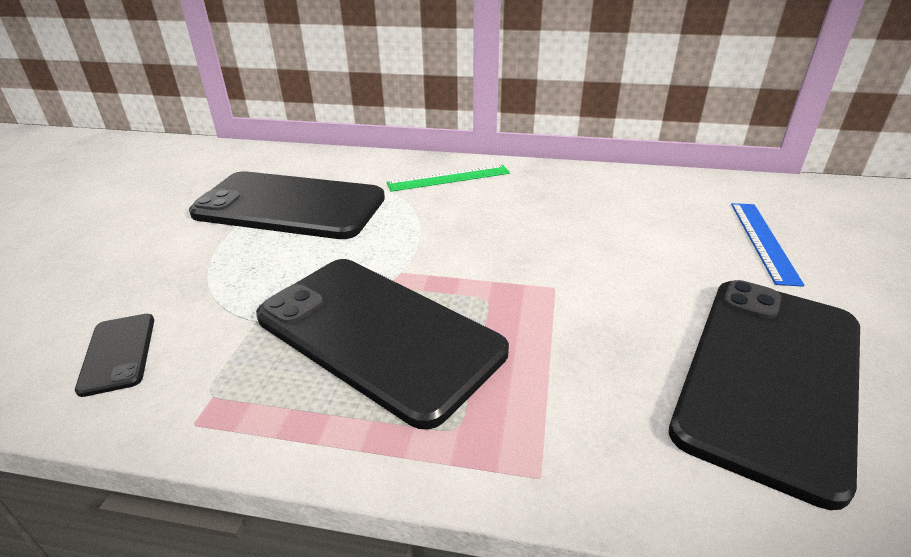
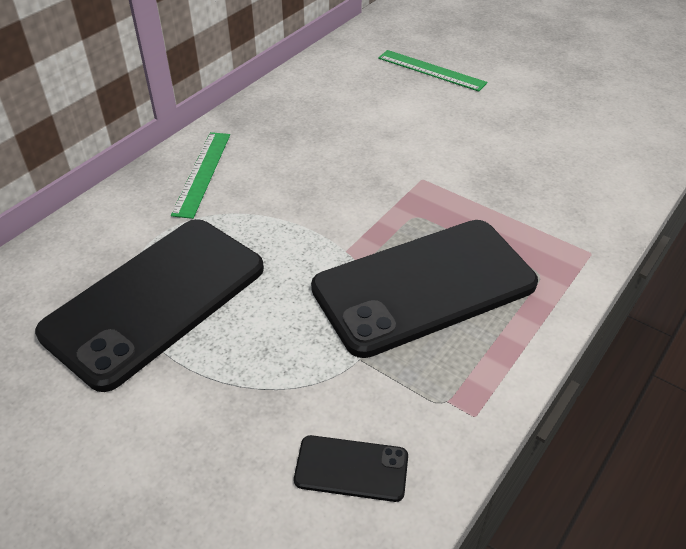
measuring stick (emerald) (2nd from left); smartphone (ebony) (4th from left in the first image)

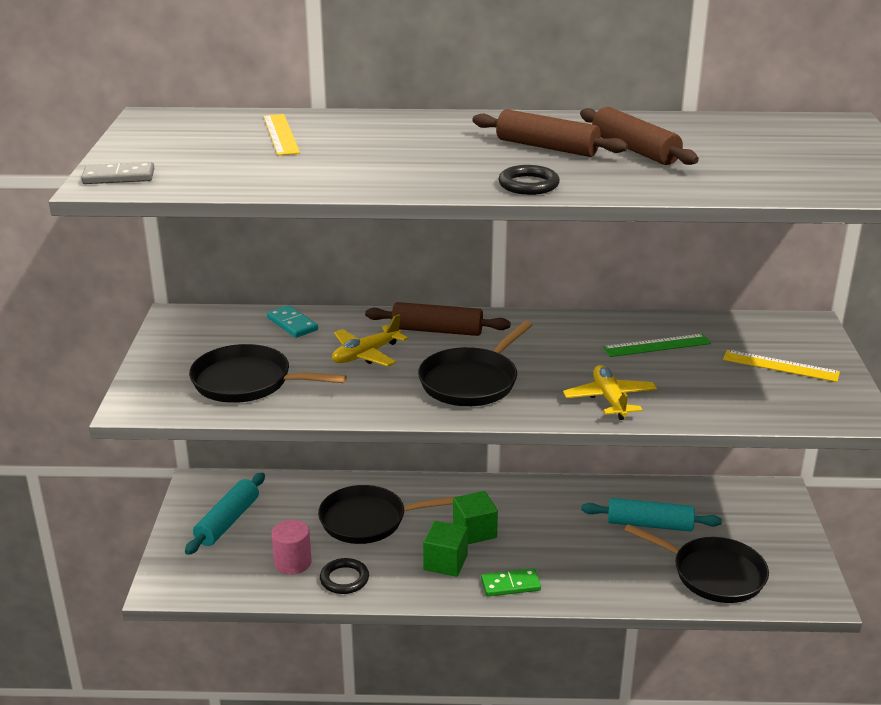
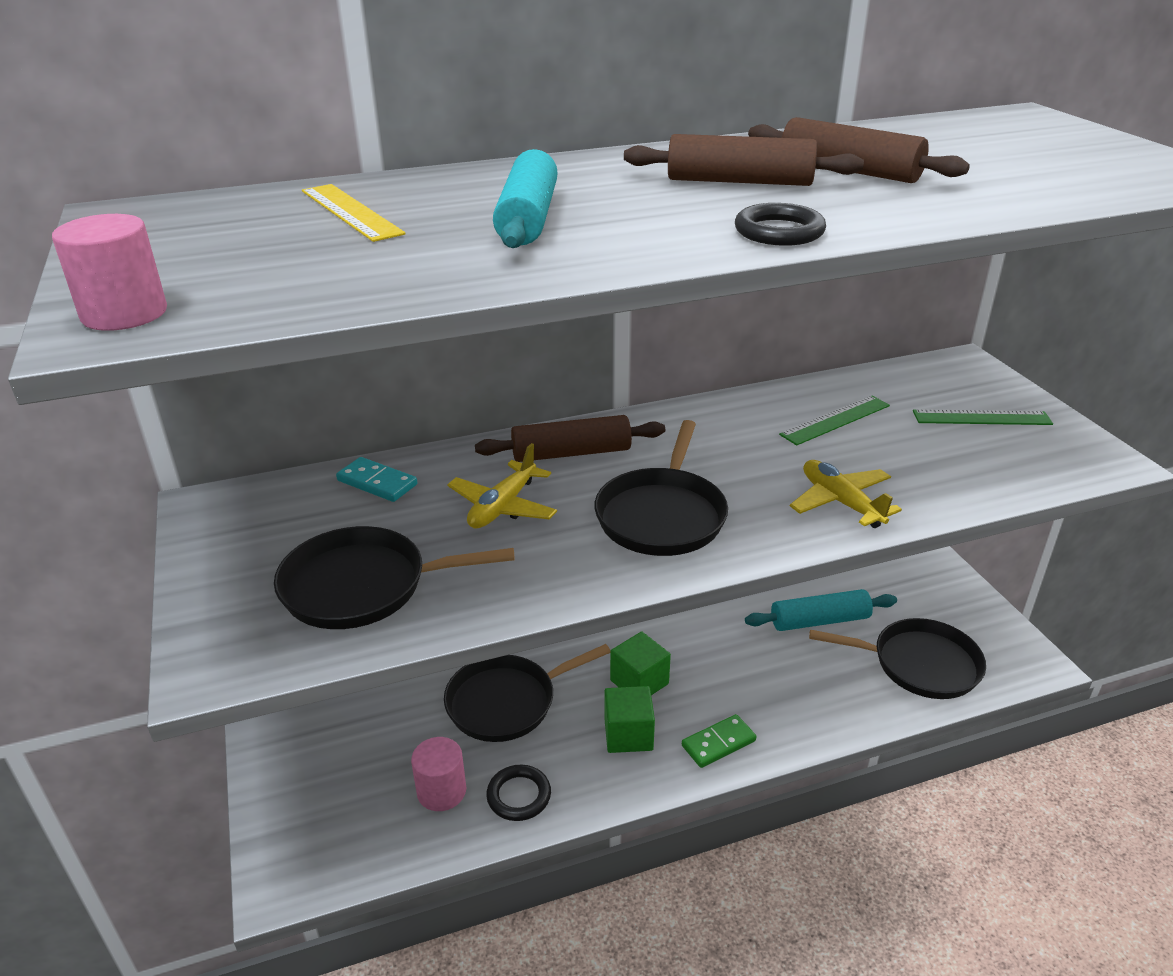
solid cylinder (rose-pink) (1st from left); measuring stick (emerald) (2nd from left); dough roller (aqua) (1st from left)

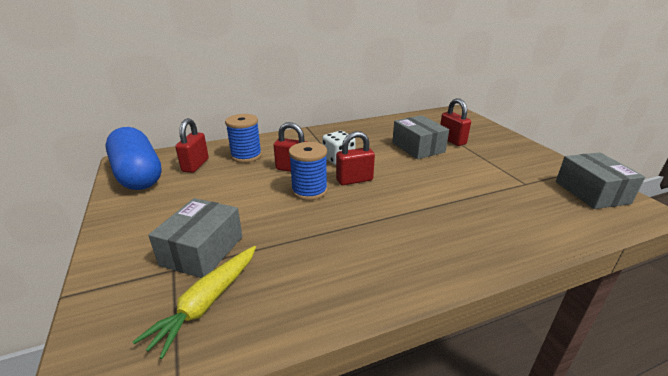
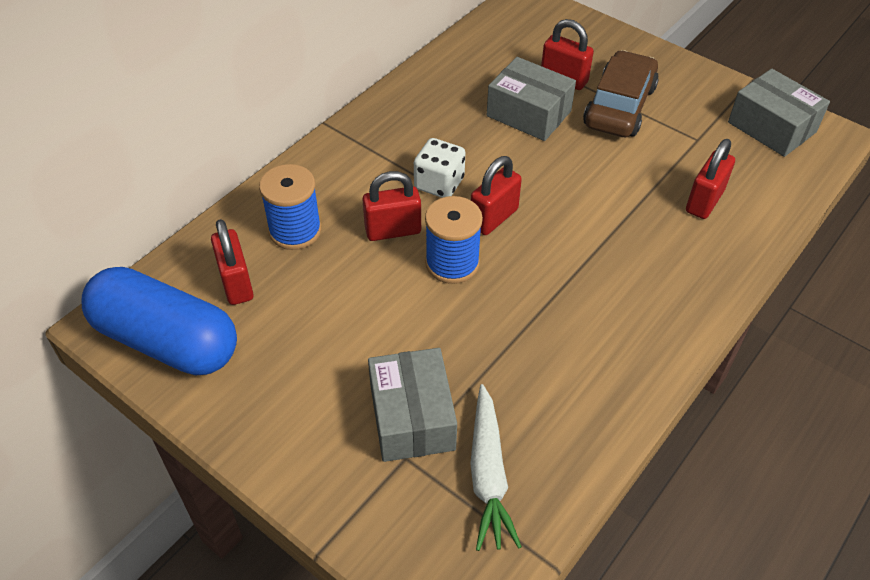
root vegetable (snow-white); automobile (brown); lock (red) (5th from left)

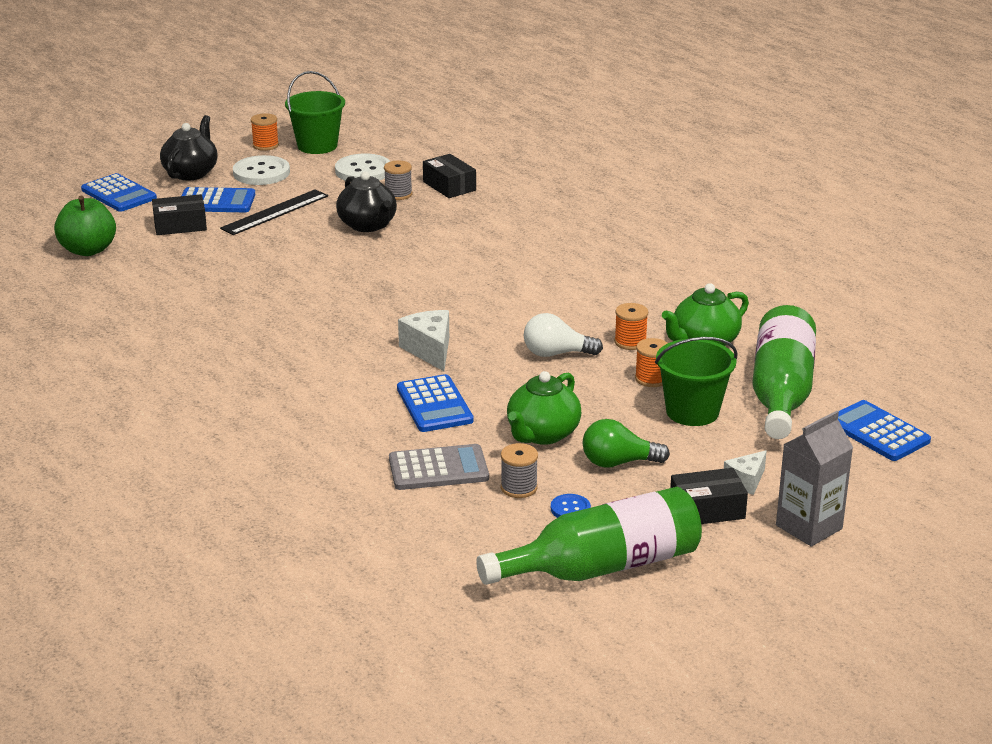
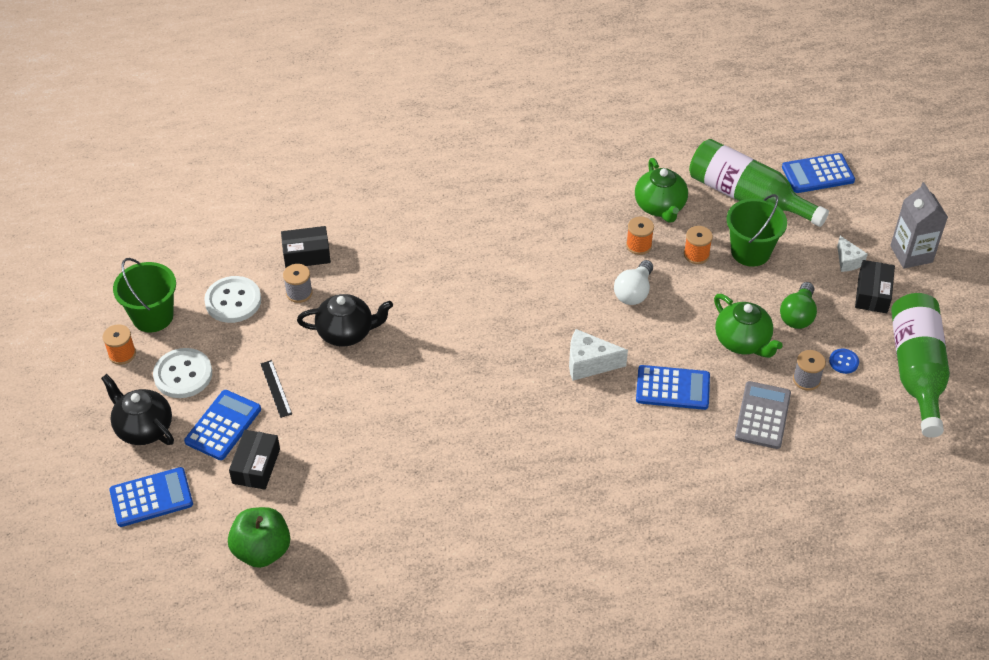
measuring stick (ebony)

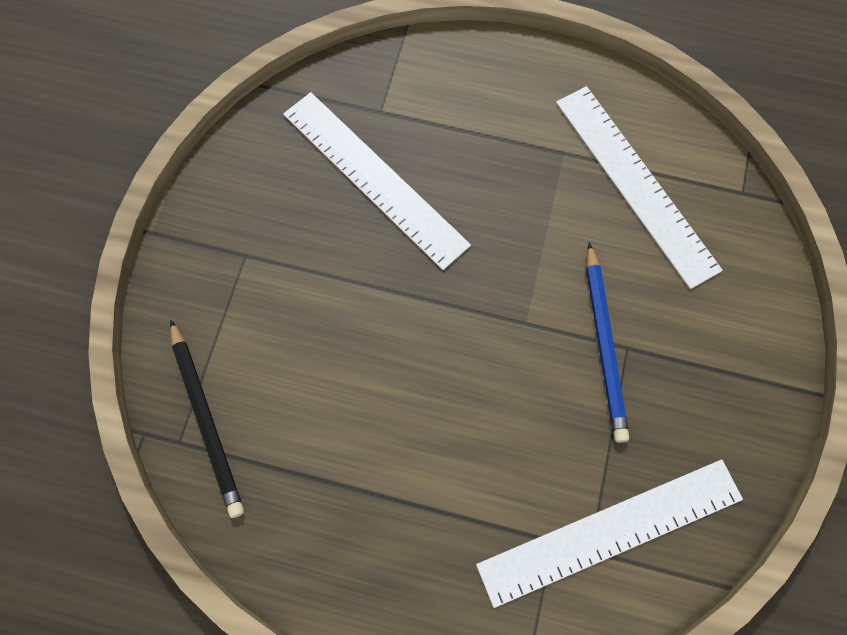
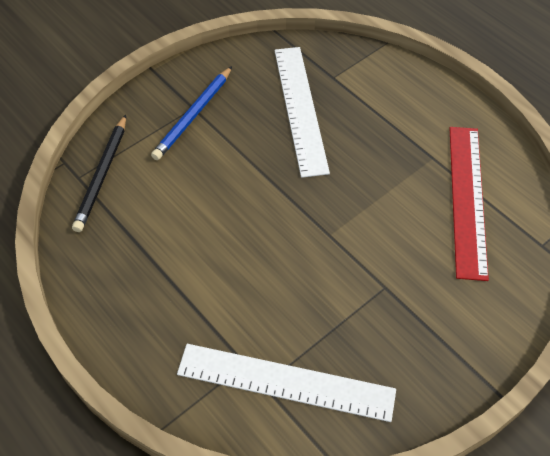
measuring stick (red); pencil (royal blue)

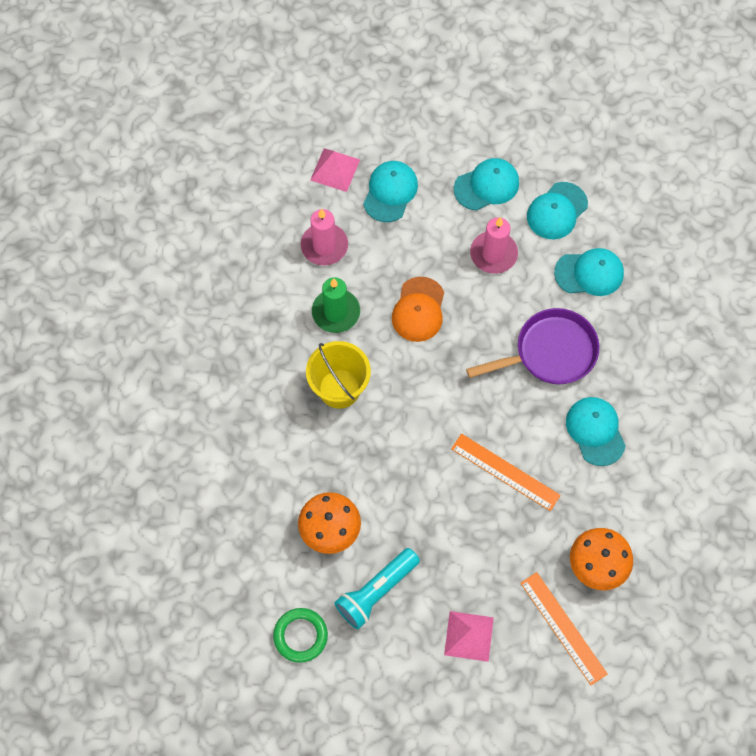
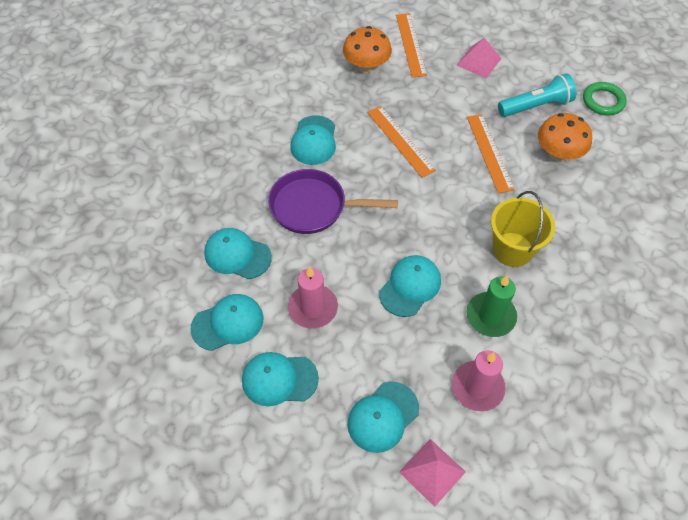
cap (aqua) (6th from left); measuring stick (bright orange) (3rd from left)

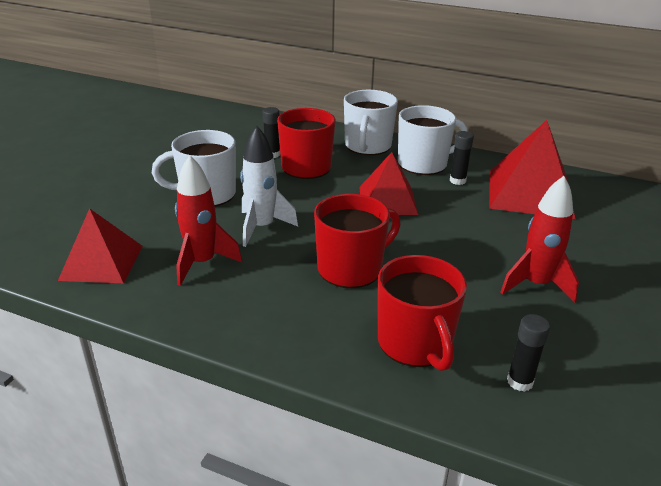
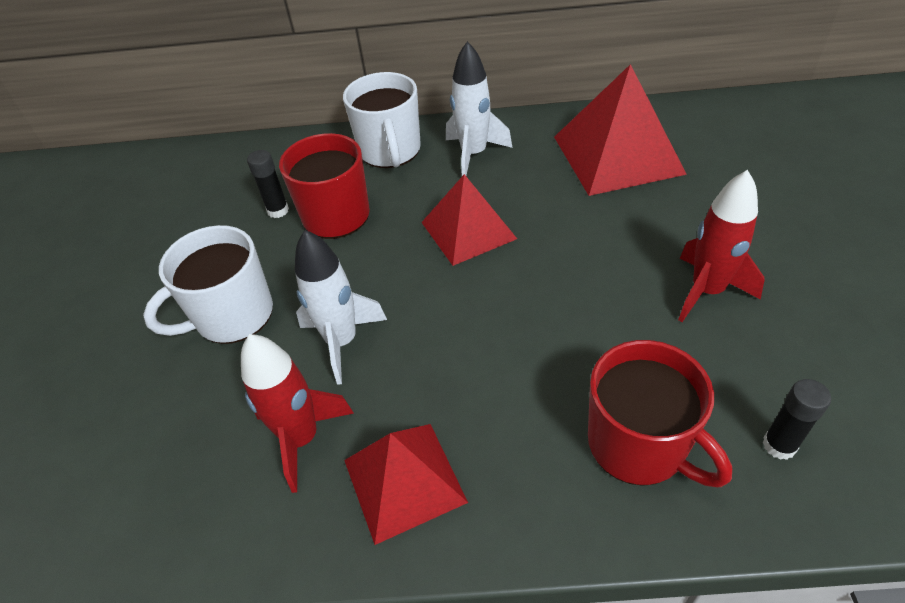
spaceship (snow-white) (2nd from left); glue (ebony) (2nd from left in the first image); mug (red) (2nd from left in the first image); solid pyramid (red) (1st from left)

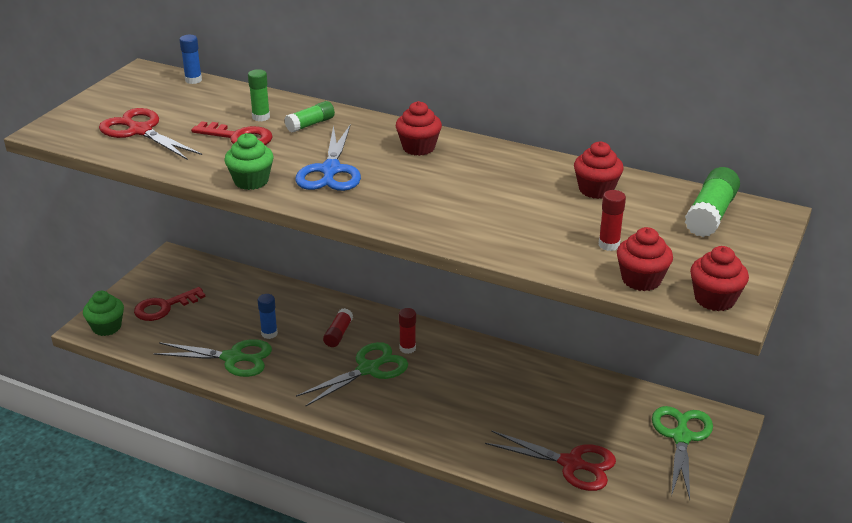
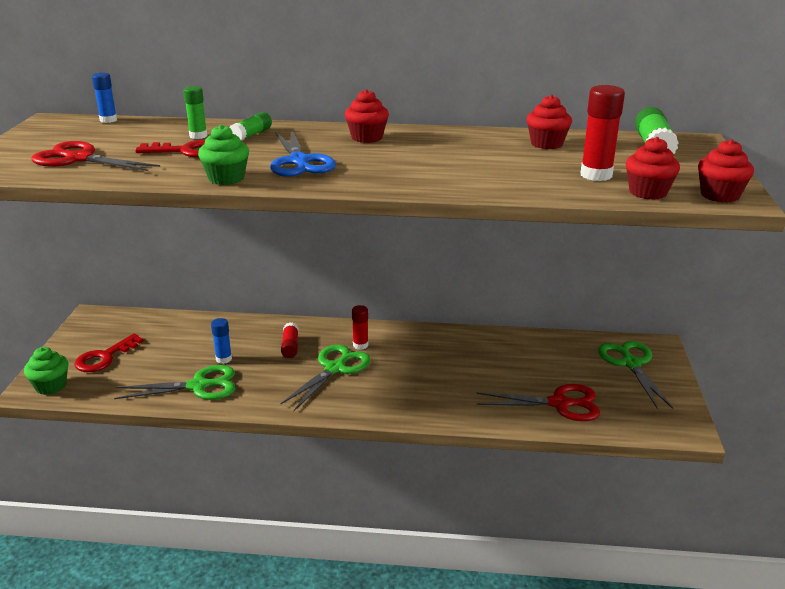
glue (red) (3rd from left)

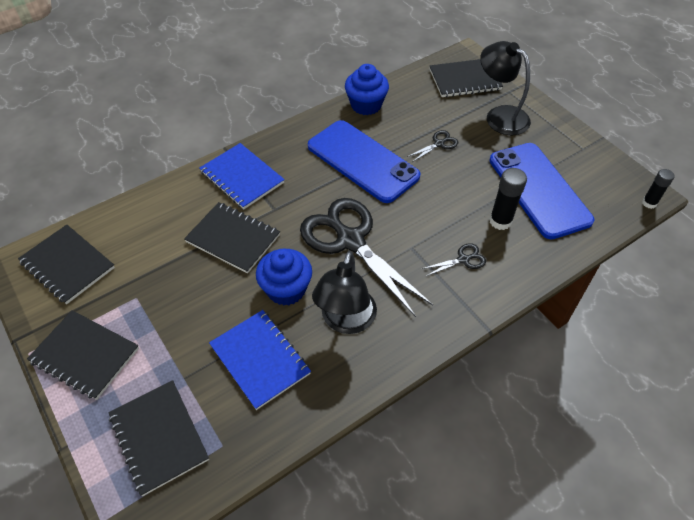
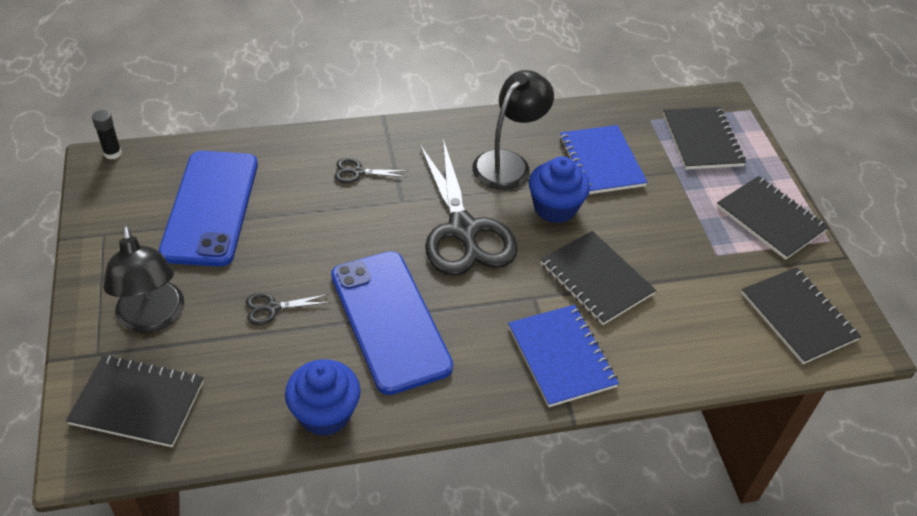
glue (ebony) (1st from left in the first image)

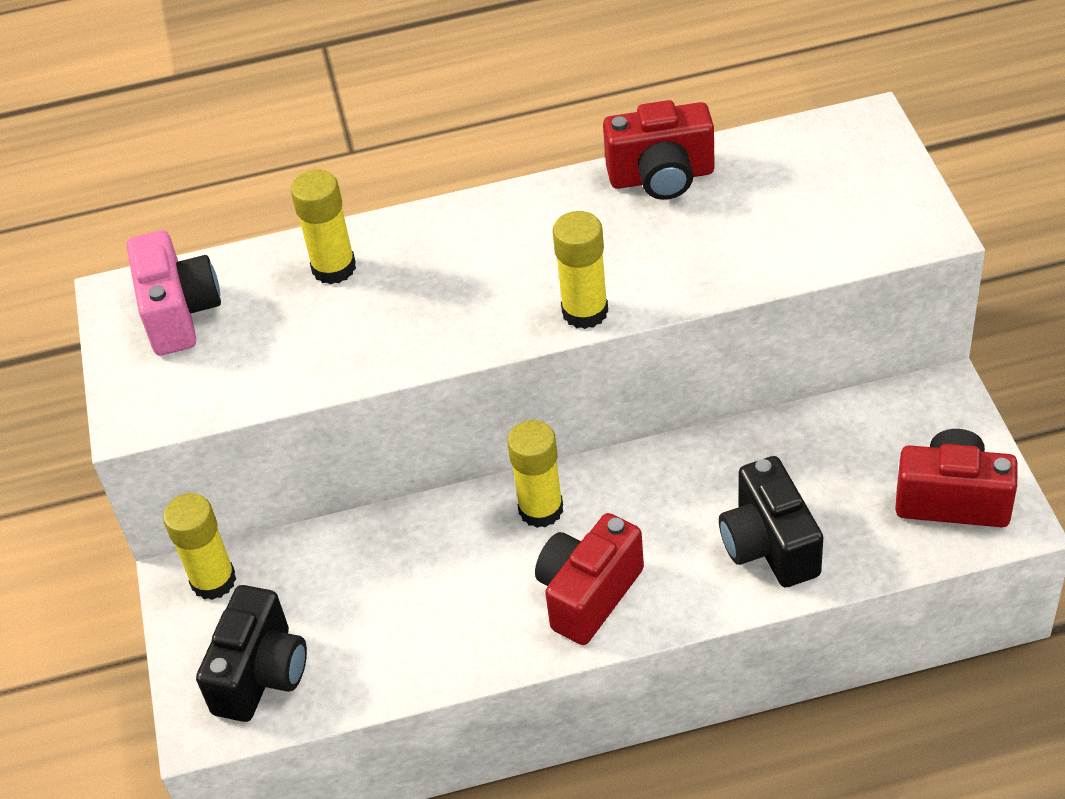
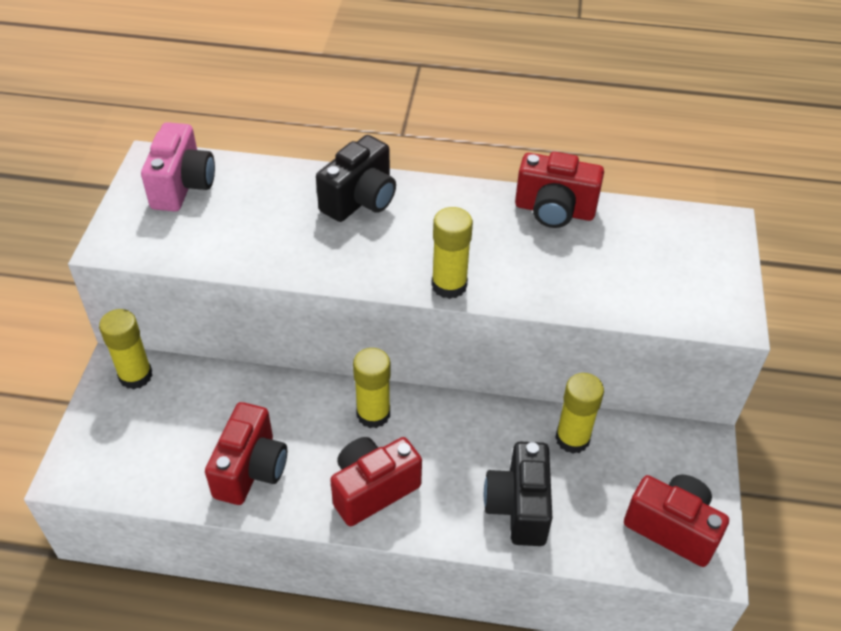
glue (golden) (4th from left); photo camera (ebony) (1st from left); photo camera (red) (1st from left)

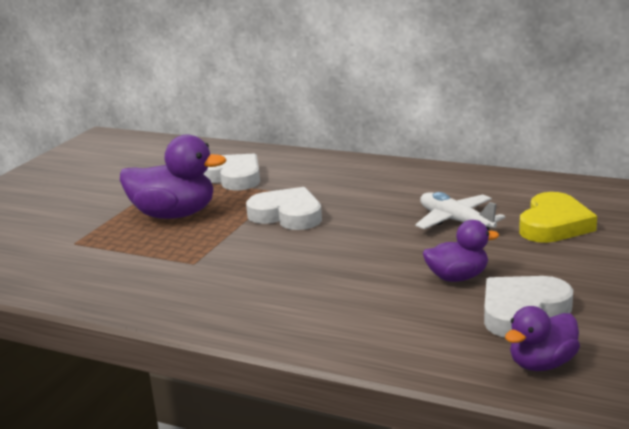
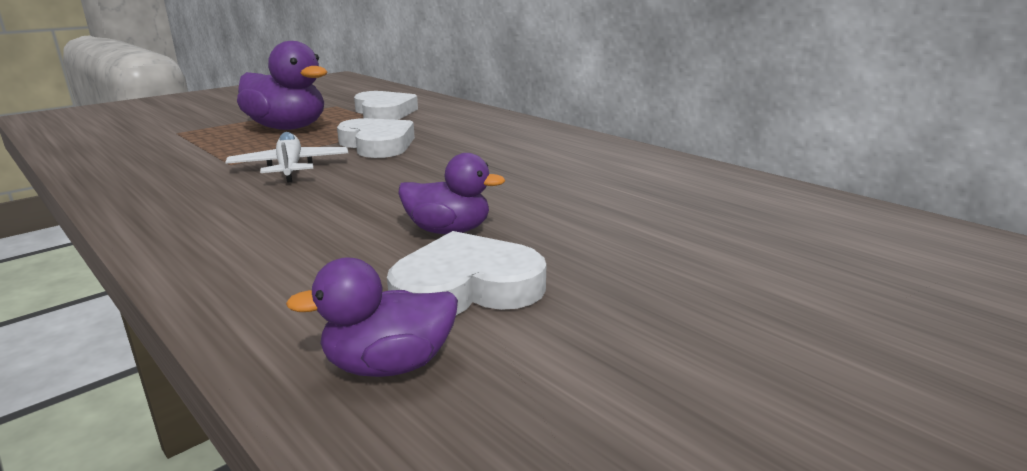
plane (snow-white); love heart (golden)

